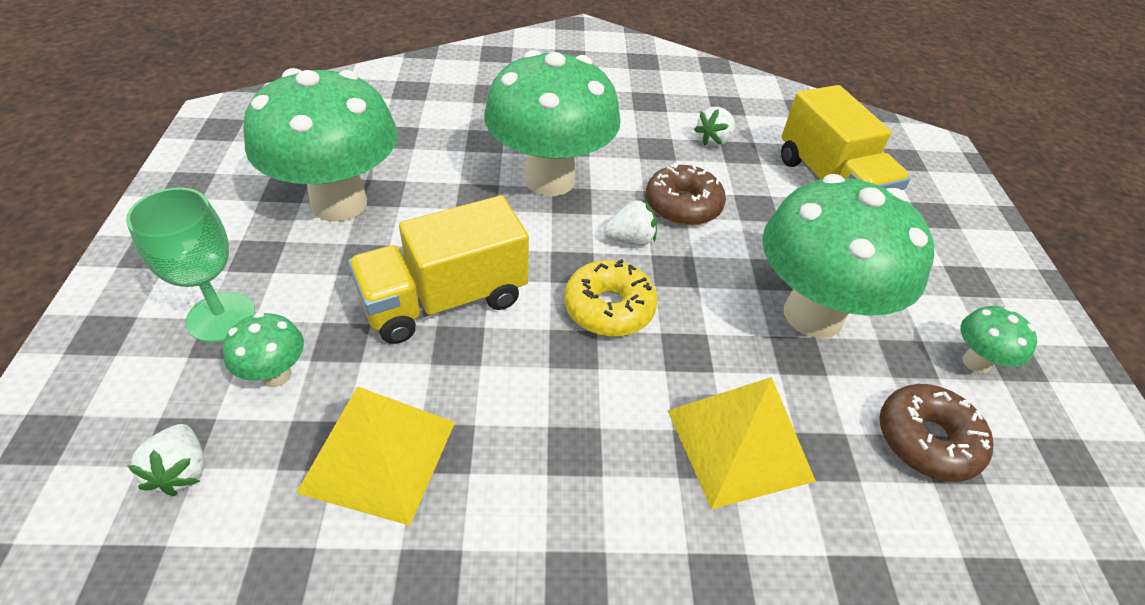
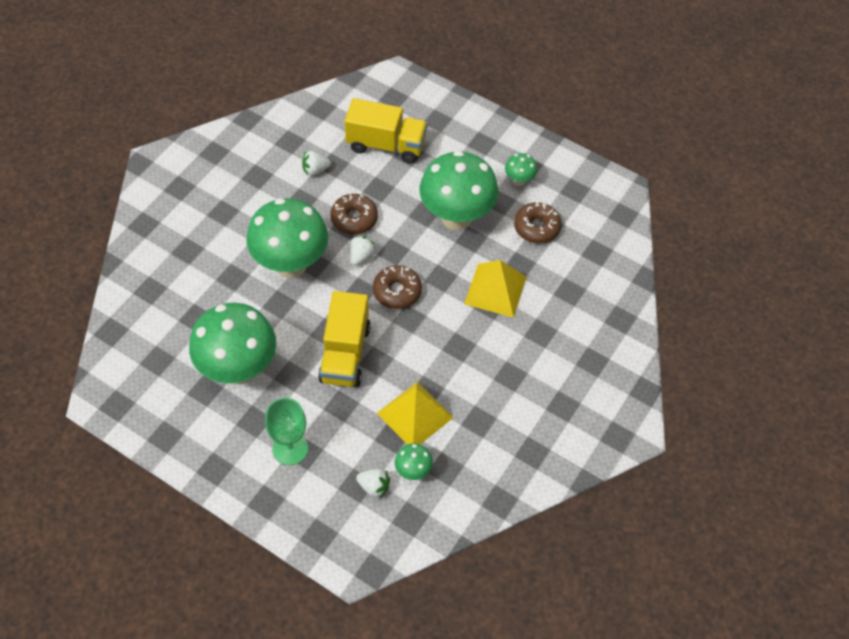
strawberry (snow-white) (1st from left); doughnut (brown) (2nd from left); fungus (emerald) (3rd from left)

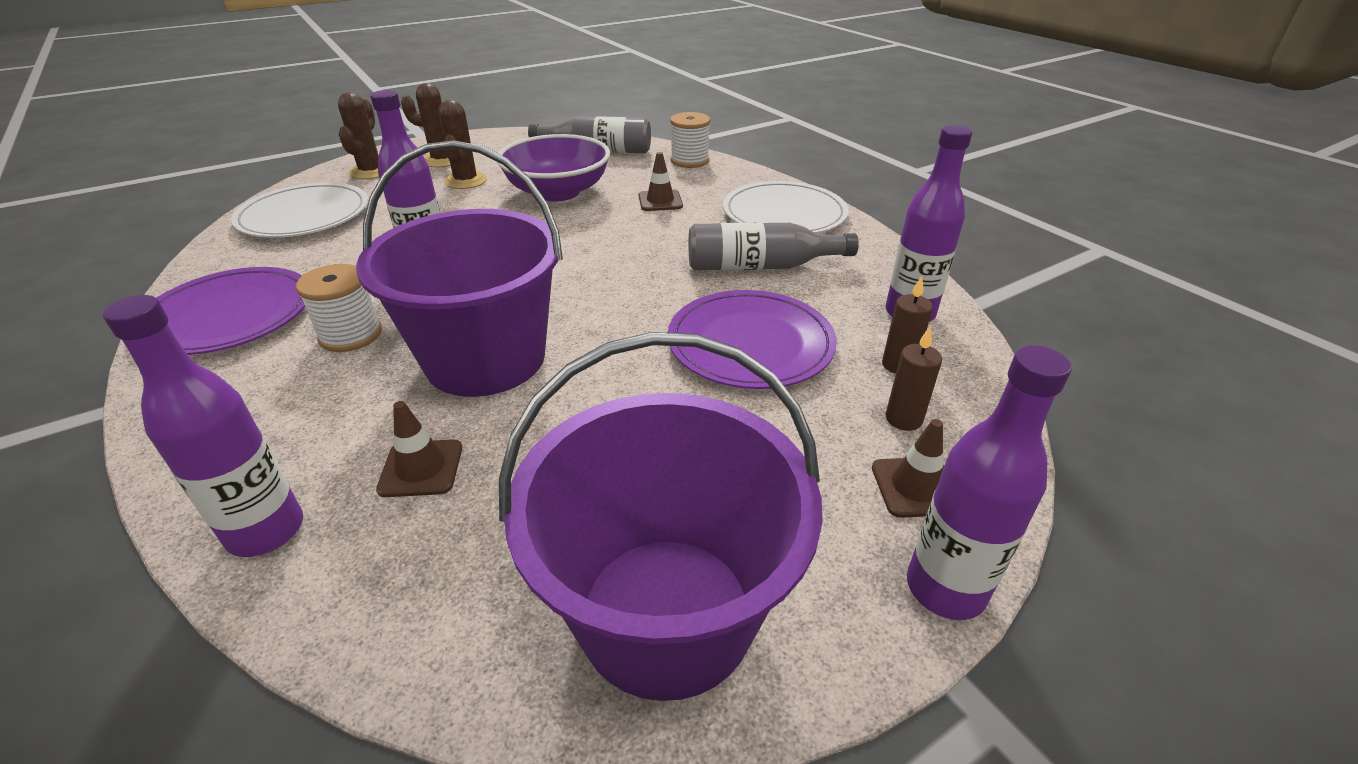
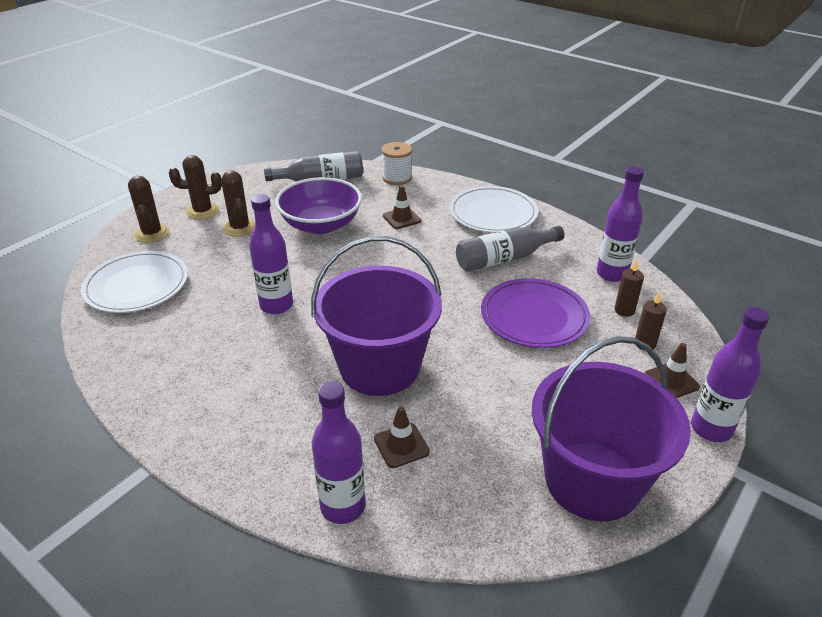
bobbin (snow-white) (1st from left in the first image); flat dish (royal purple) (1st from left in the first image)

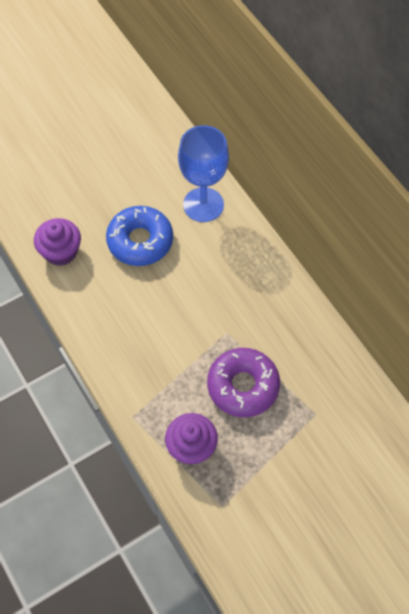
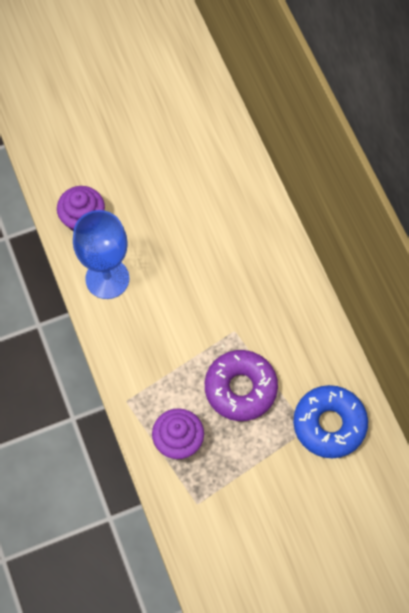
chalice (royal blue); doughnut (royal blue)

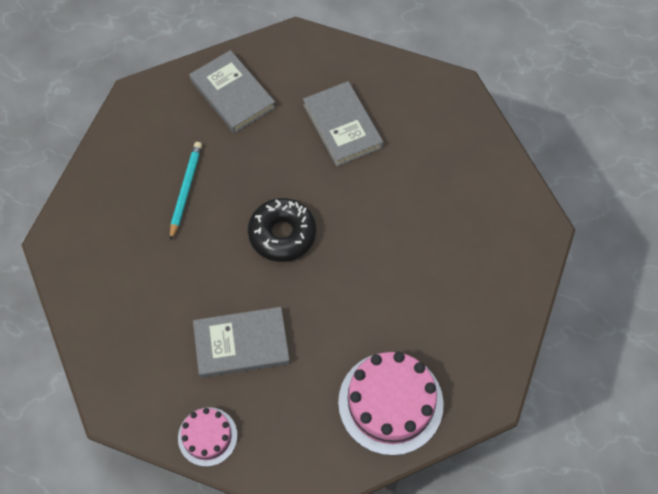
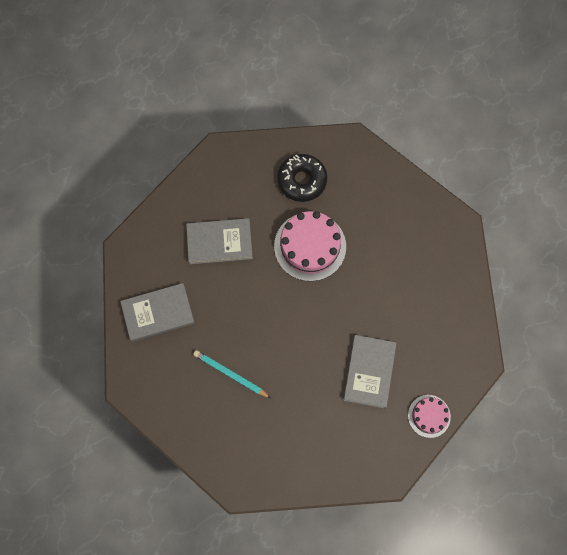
doughnut (ebony); cake (rose-pink) (1st from left)

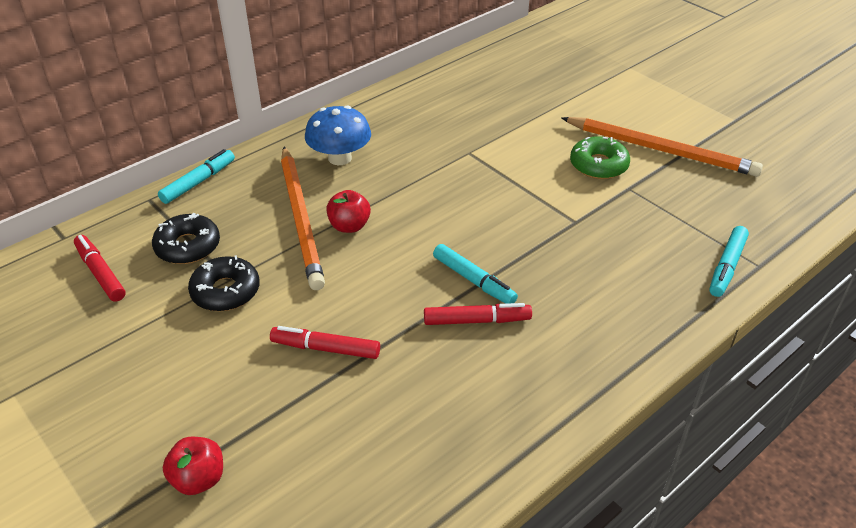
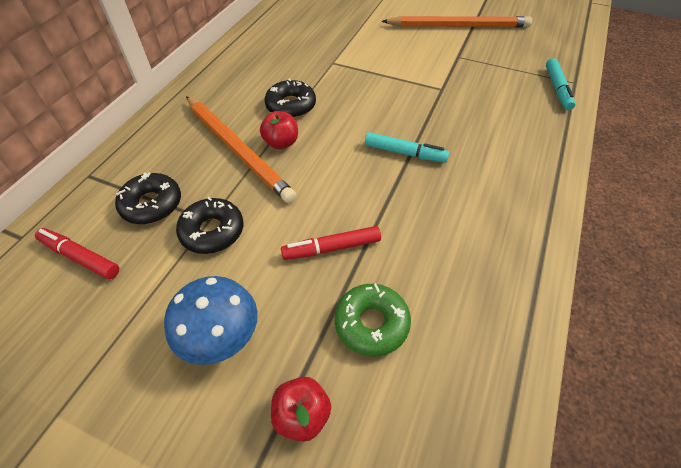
fungus (royal blue); doughnut (emerald); marker (aqua) (1st from left in the first image); marker (red) (3rd from left in the first image); doughnut (ebony) (3rd from left)

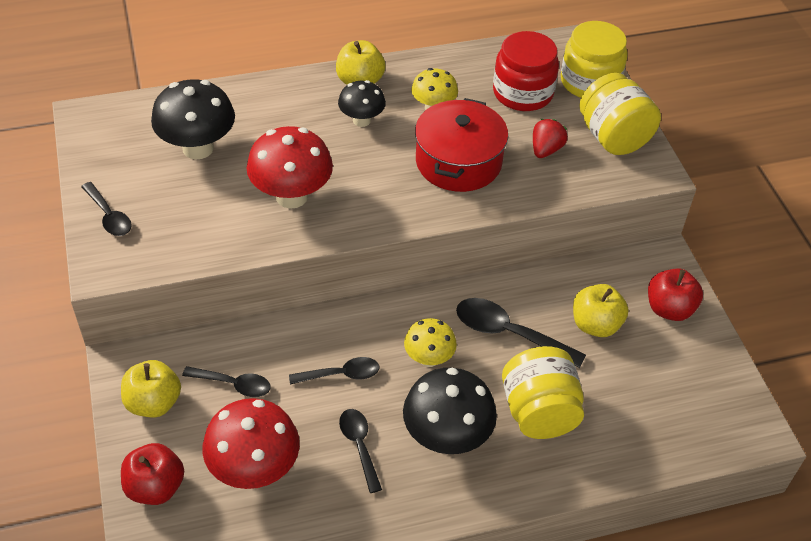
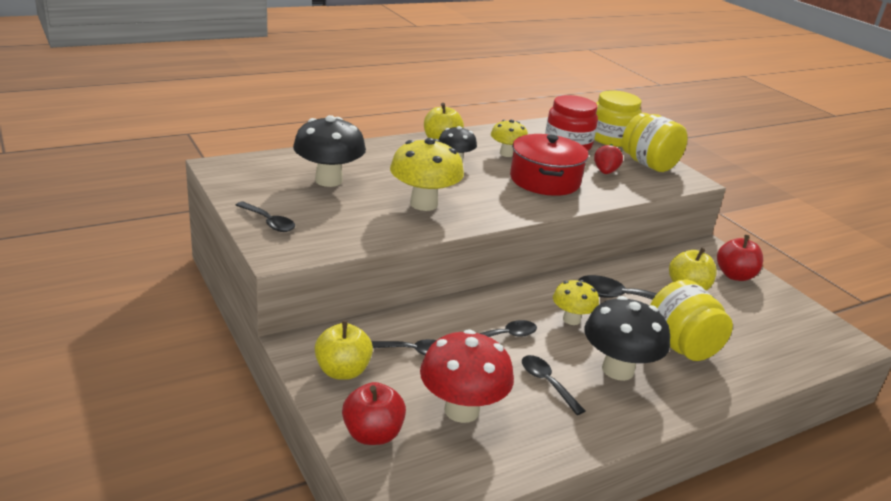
fungus (golden) (1st from left)

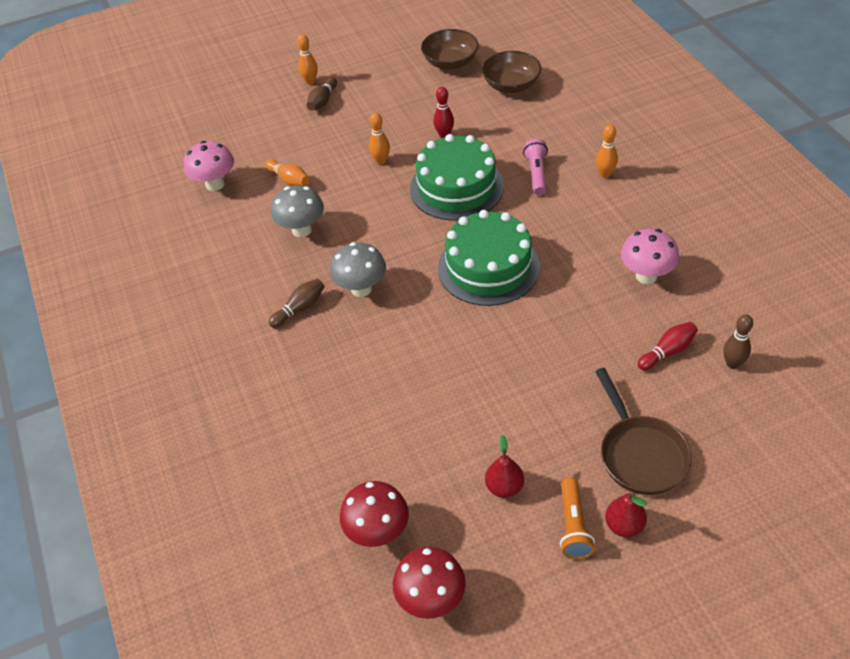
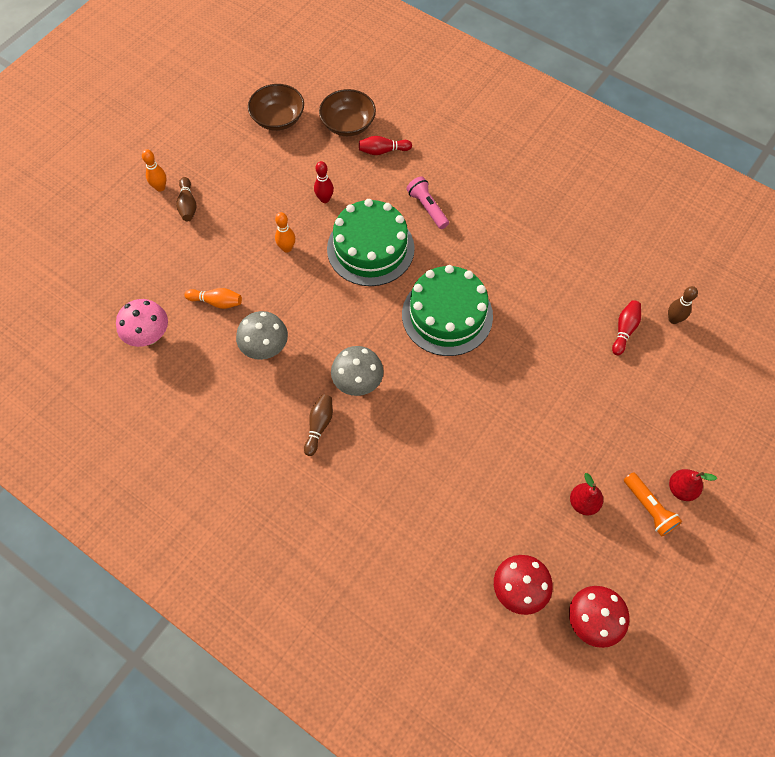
skittle (bright orange) (4th from left in the first image); fungus (rose-pink) (2nd from left in the first image); frying pan (brown); skittle (red) (2nd from left)

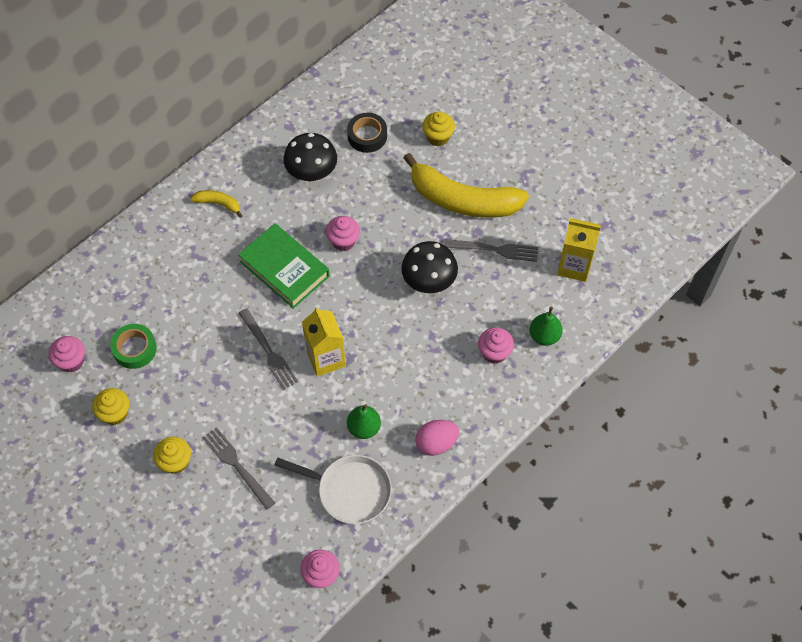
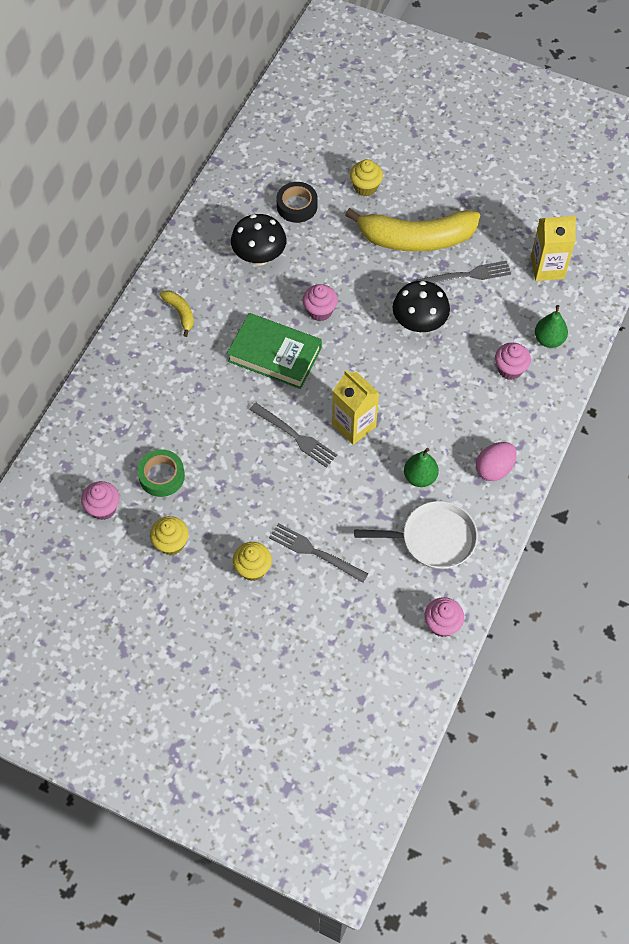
banana (golden) (1st from left)

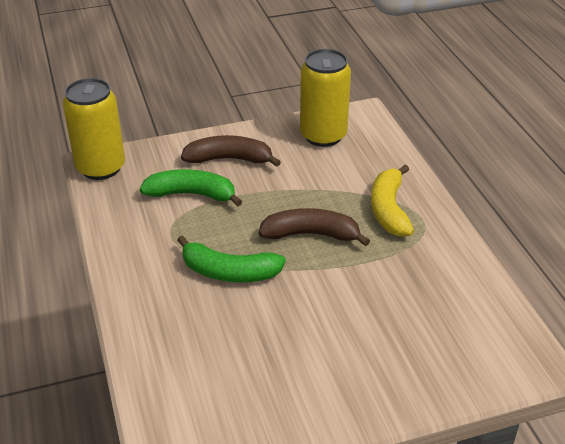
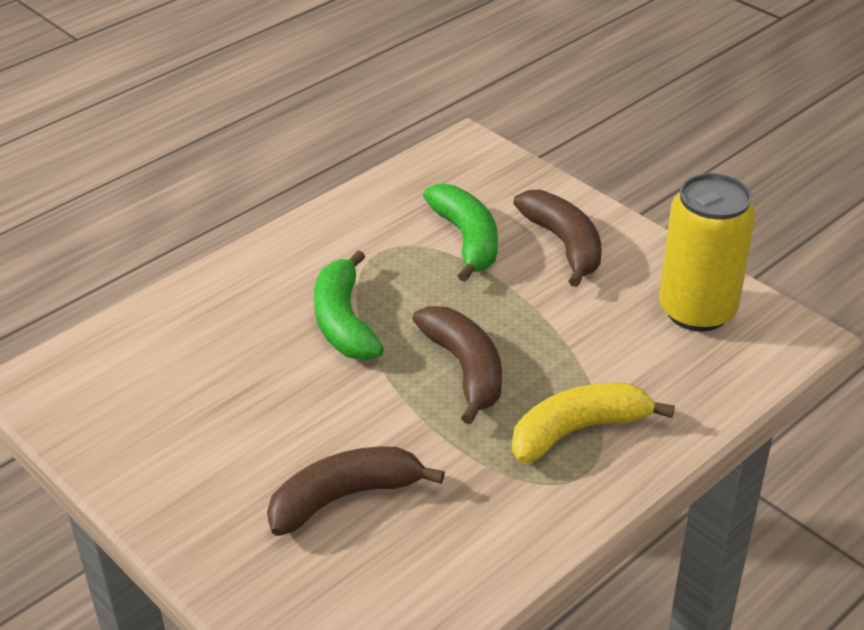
soda can (golden) (1st from left in the first image); banana (brown) (1st from left)

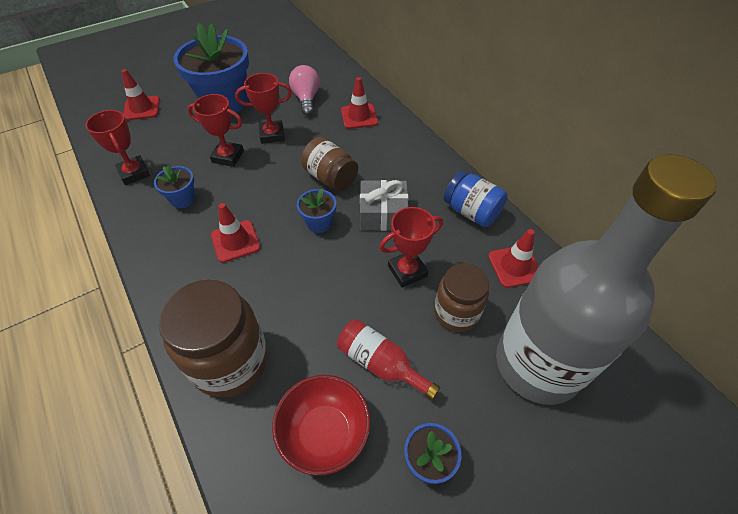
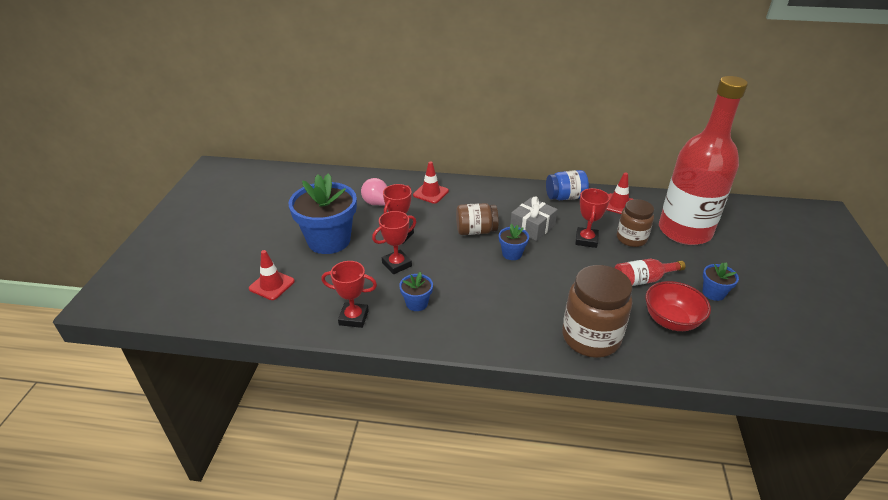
flask (red) (2nd from left); traffic cone (red) (2nd from left in the first image)

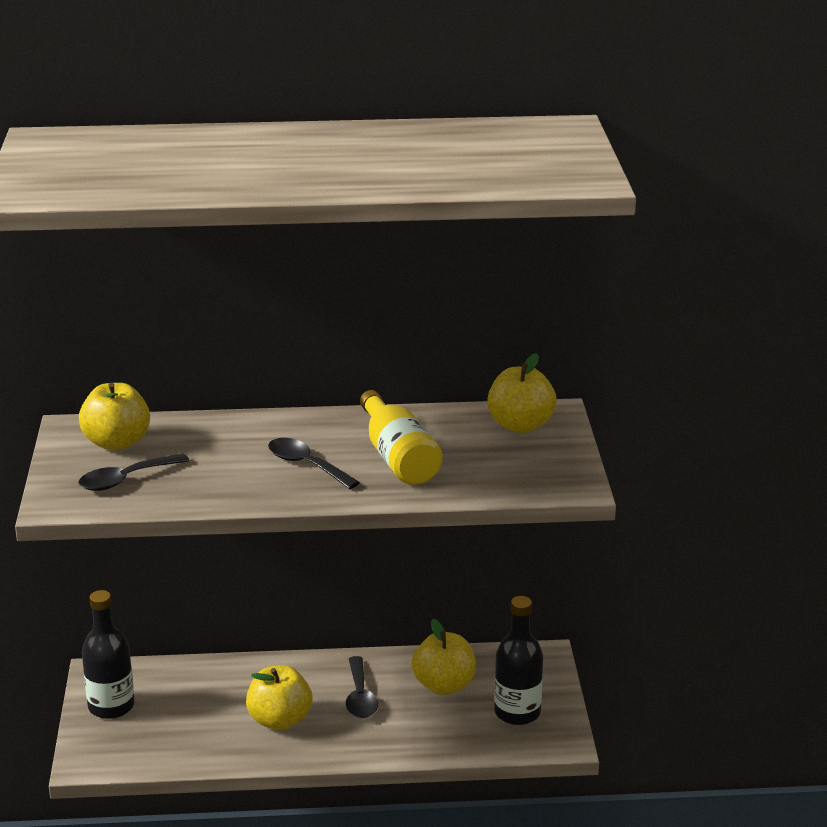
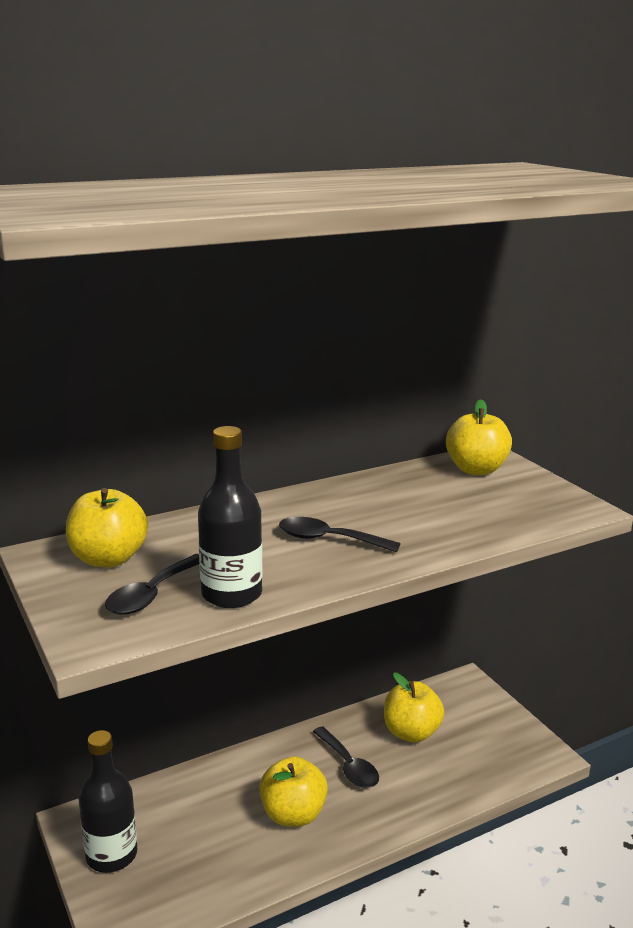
flask (golden); flask (ebony) (2nd from left)

